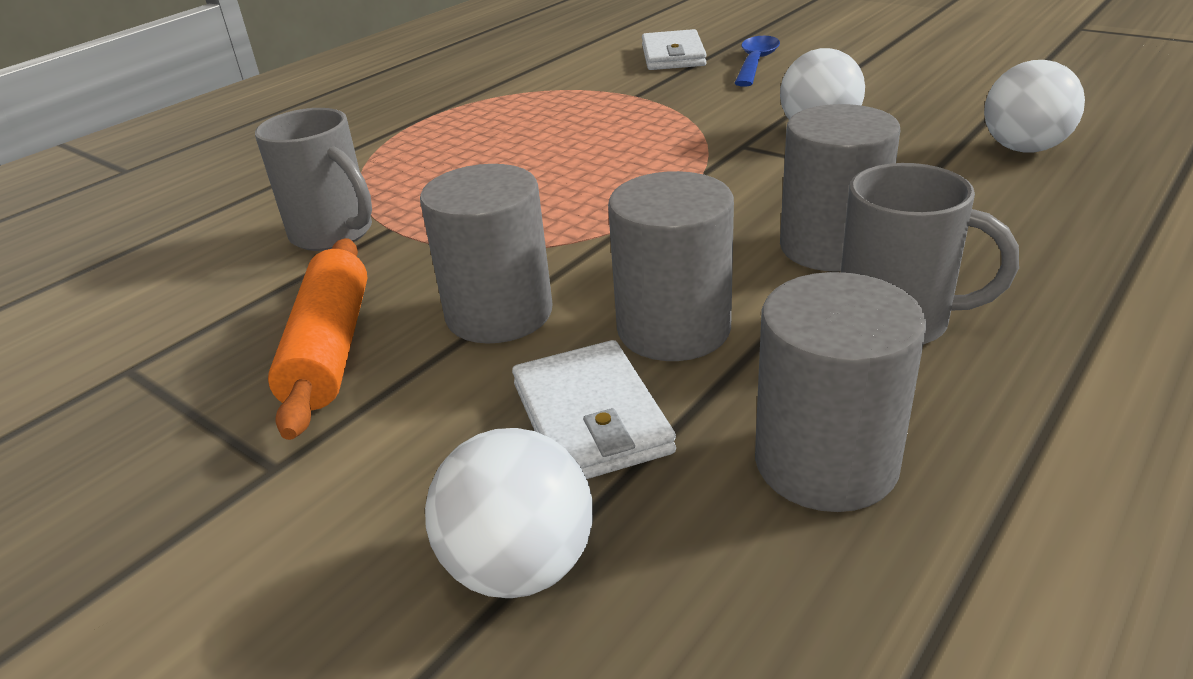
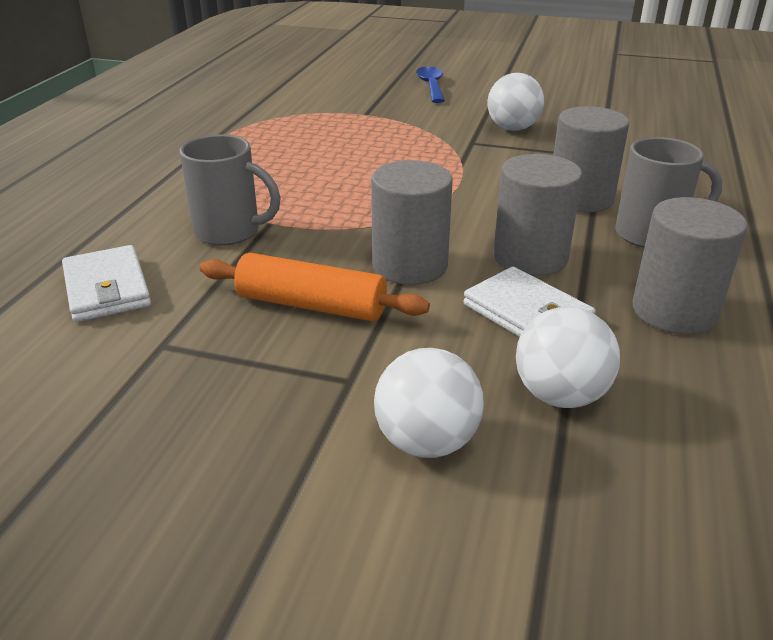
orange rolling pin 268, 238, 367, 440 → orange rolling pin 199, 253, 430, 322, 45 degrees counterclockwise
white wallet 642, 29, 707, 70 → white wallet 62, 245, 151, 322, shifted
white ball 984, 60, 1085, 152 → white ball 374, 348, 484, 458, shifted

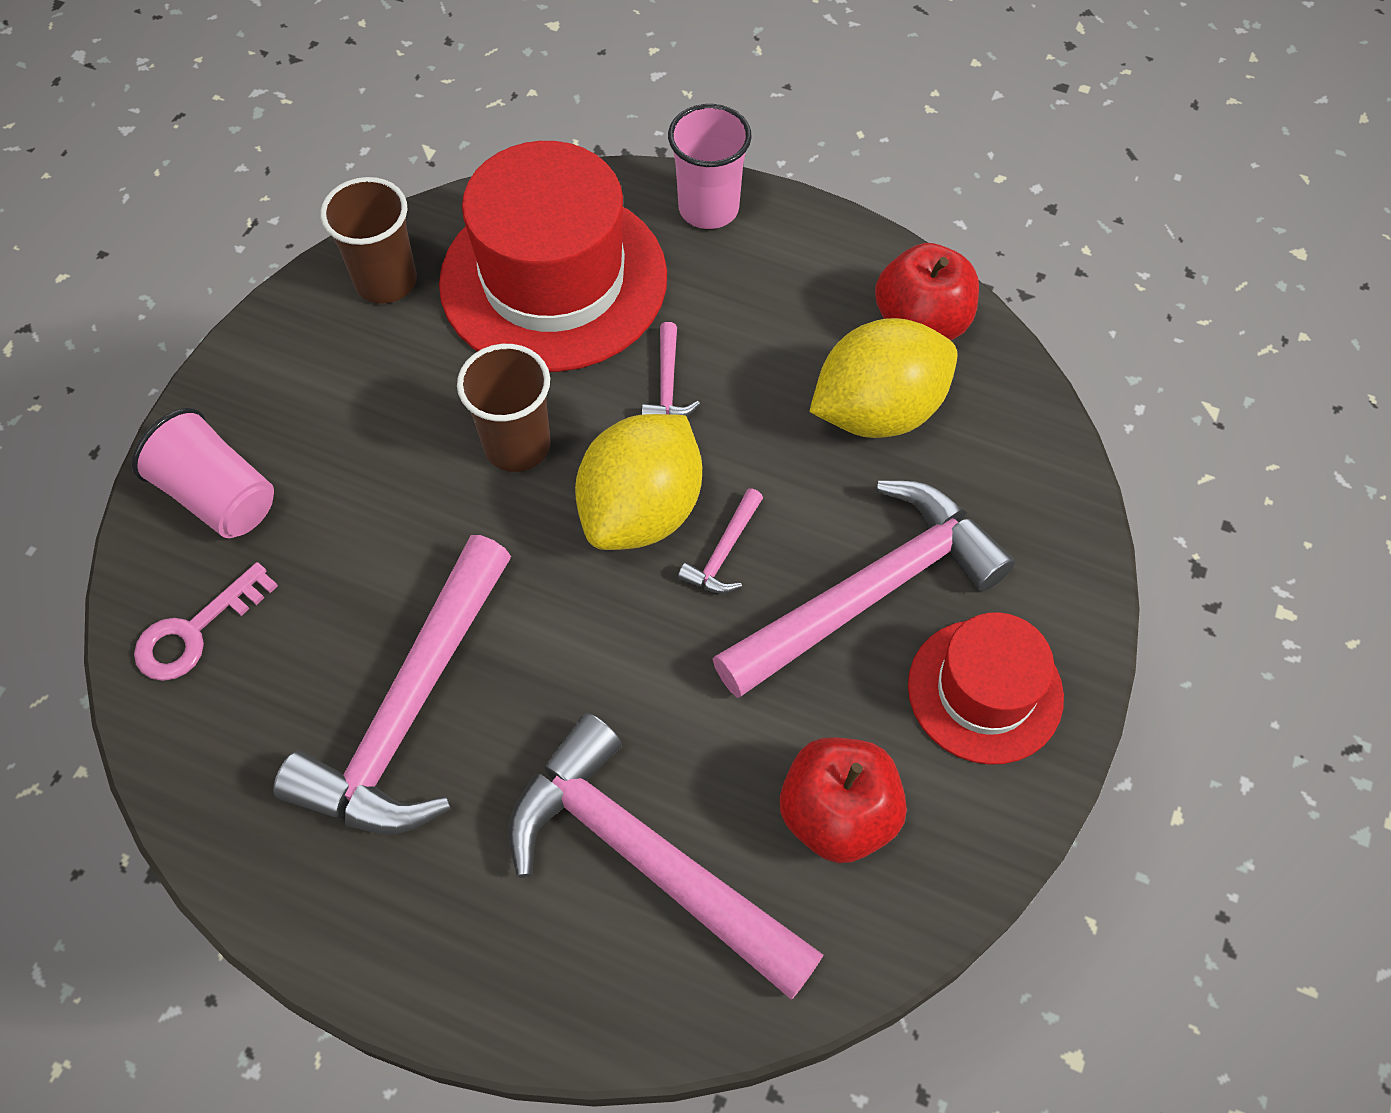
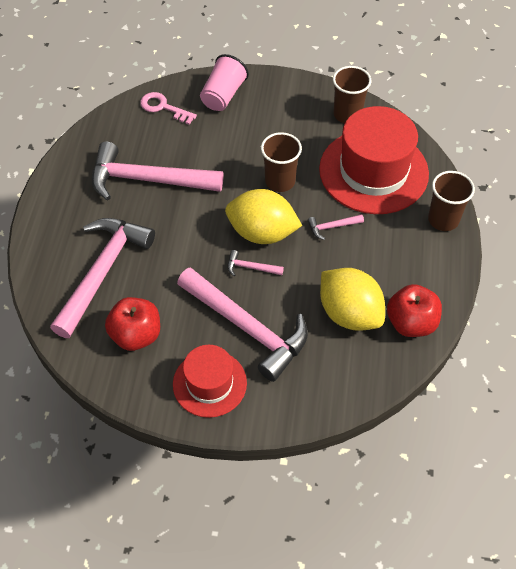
pink cup 668, 104, 752, 229 → brown cup 428, 171, 475, 231

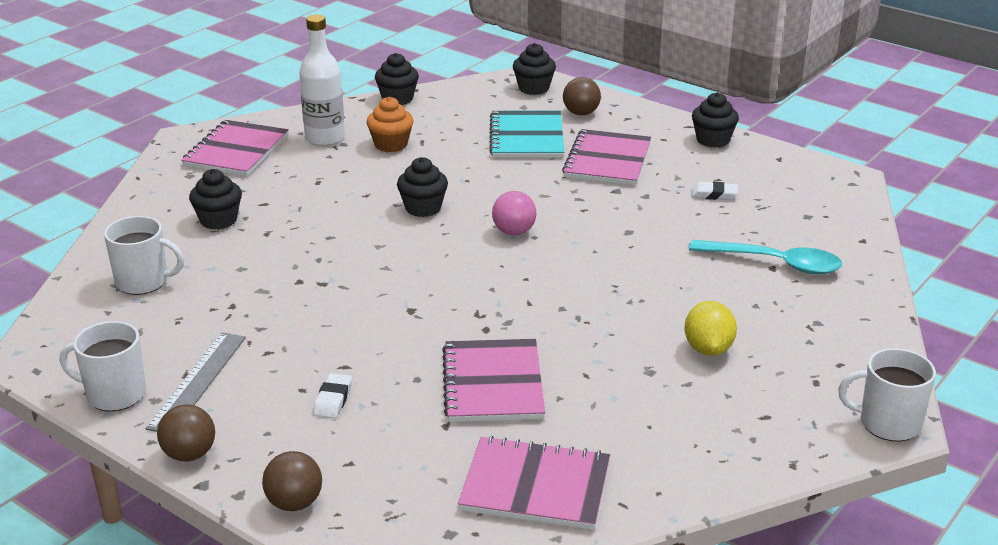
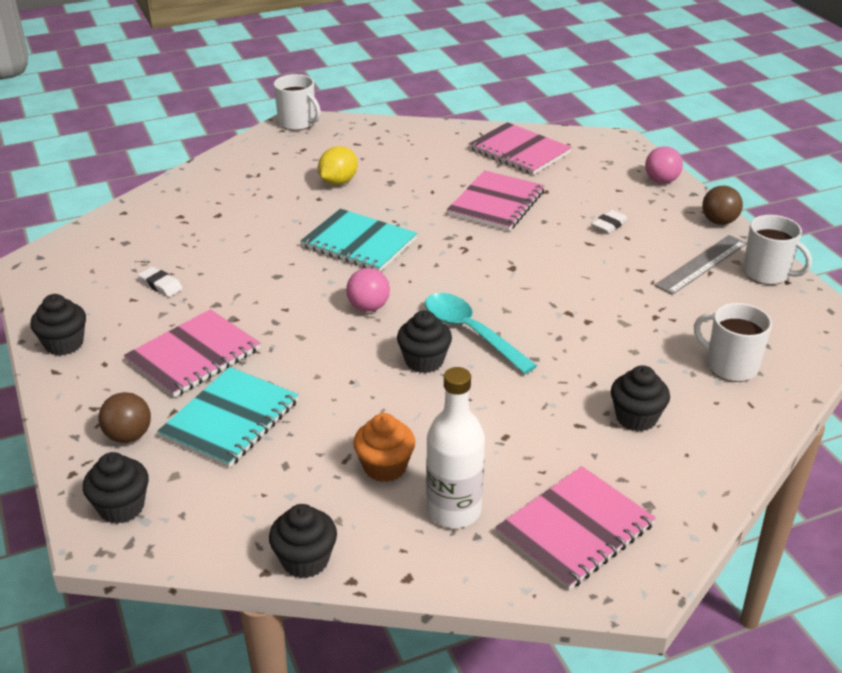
brown ball 262, 451, 322, 511 → pink ball 645, 146, 683, 184
turquoise spoon 689, 240, 842, 274 → turquoise spoon 425, 293, 537, 374, shifted
- → turquoise notebook 301, 209, 417, 272

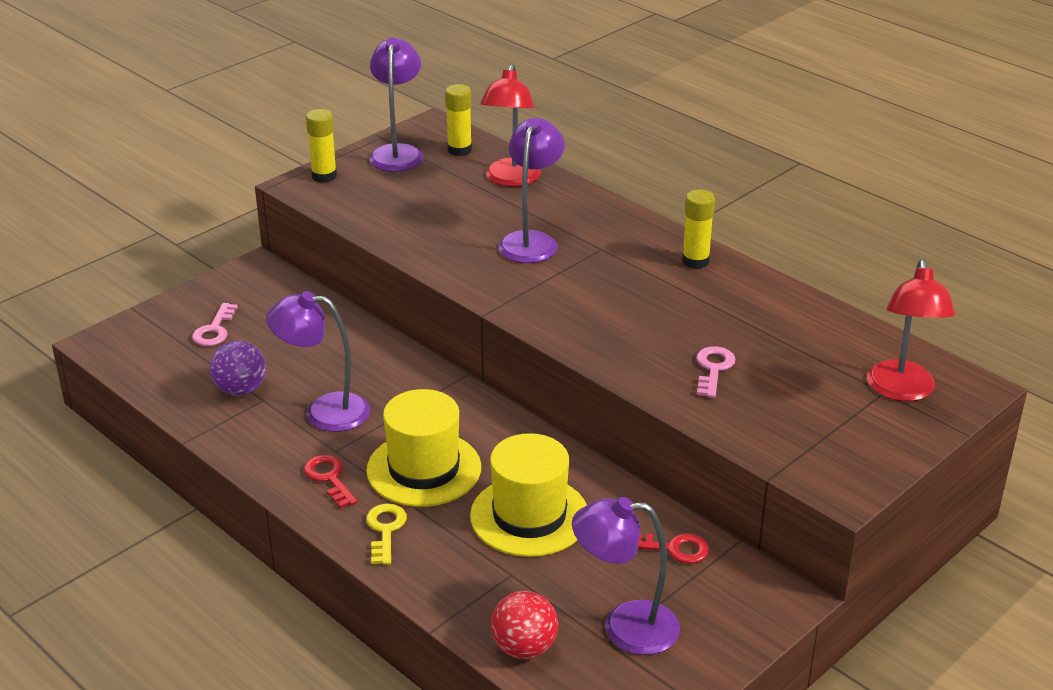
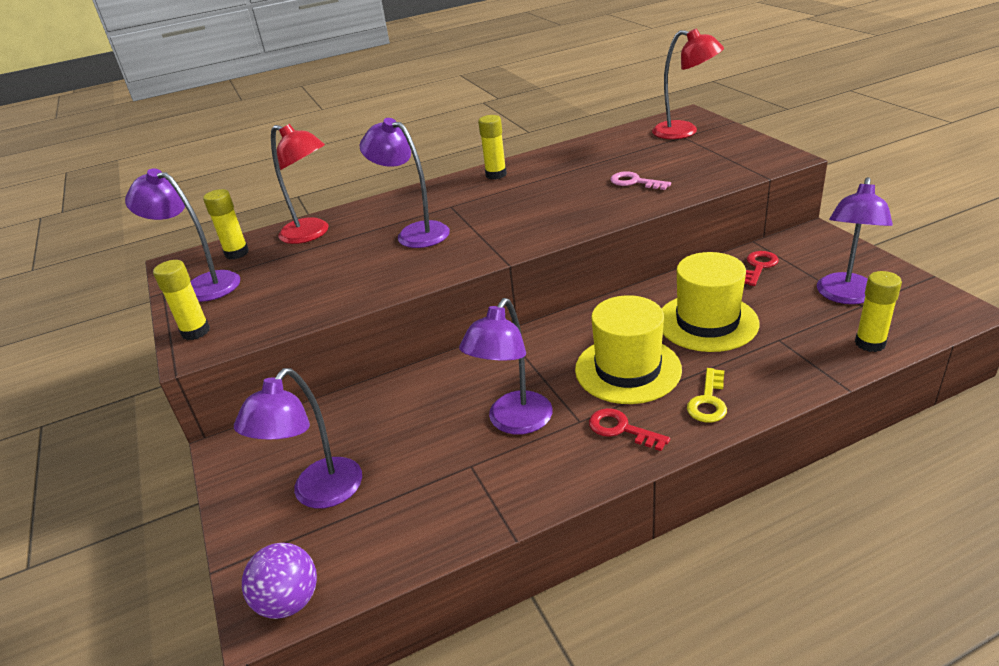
pink key 192, 303, 238, 346 → purple lamp 234, 368, 362, 509
purple ball 210, 341, 266, 396 → purple ball 242, 543, 317, 619, shifted
red key 304, 455, 358, 508 → red key 589, 408, 670, 451, 45 degrees clockwise
yellow key 366, 503, 407, 565 → yellow key 687, 368, 727, 422, 90 degrees counterclockwise
red ball 491, 591, 558, 659 → yellow glue stick 855, 271, 902, 352

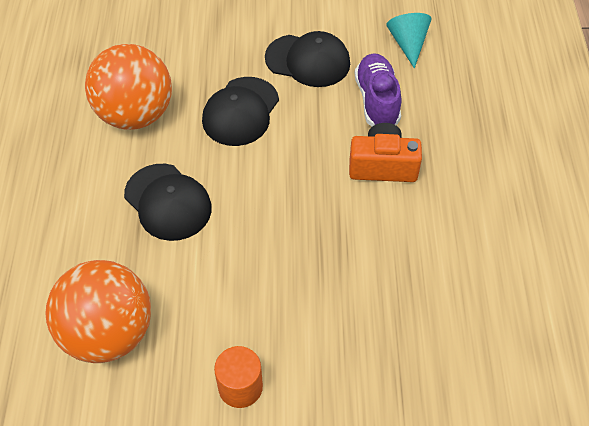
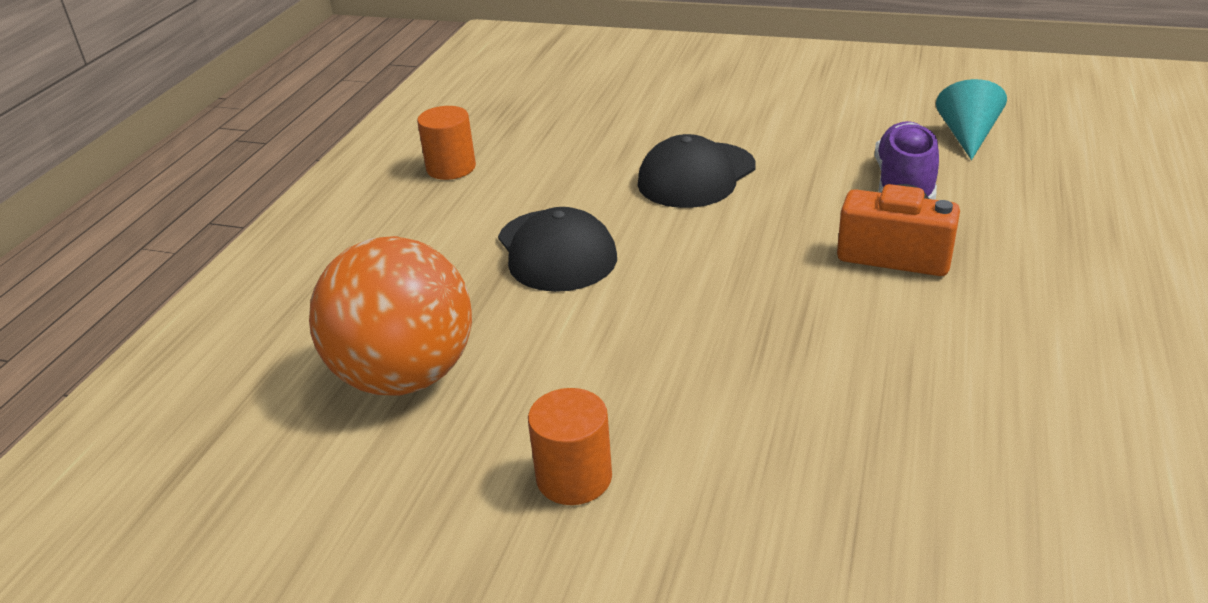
orange ball 85, 44, 172, 130 → -
black cap 265, 31, 350, 87 → -
- → orange cylinder 417, 106, 476, 180

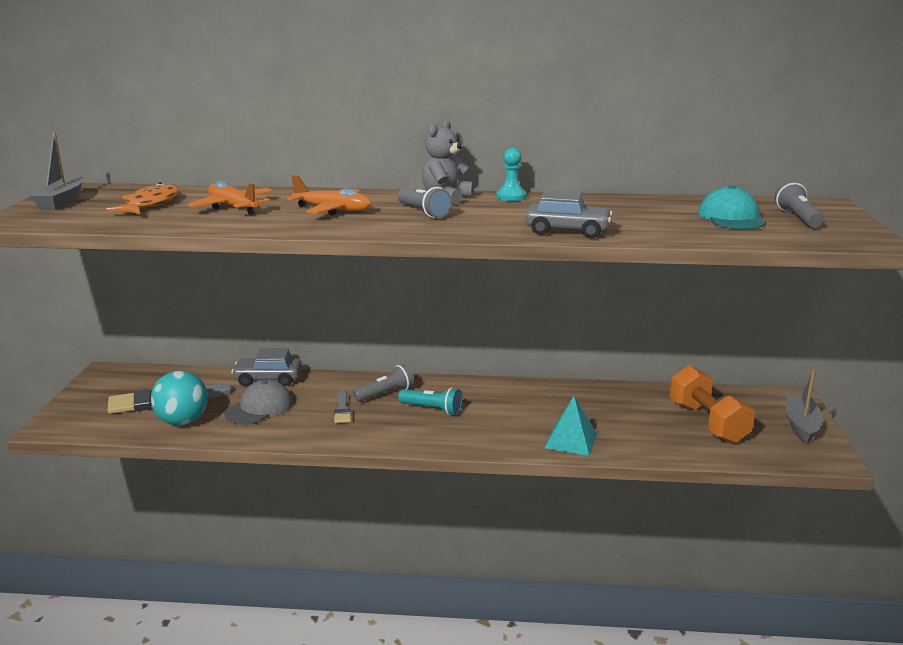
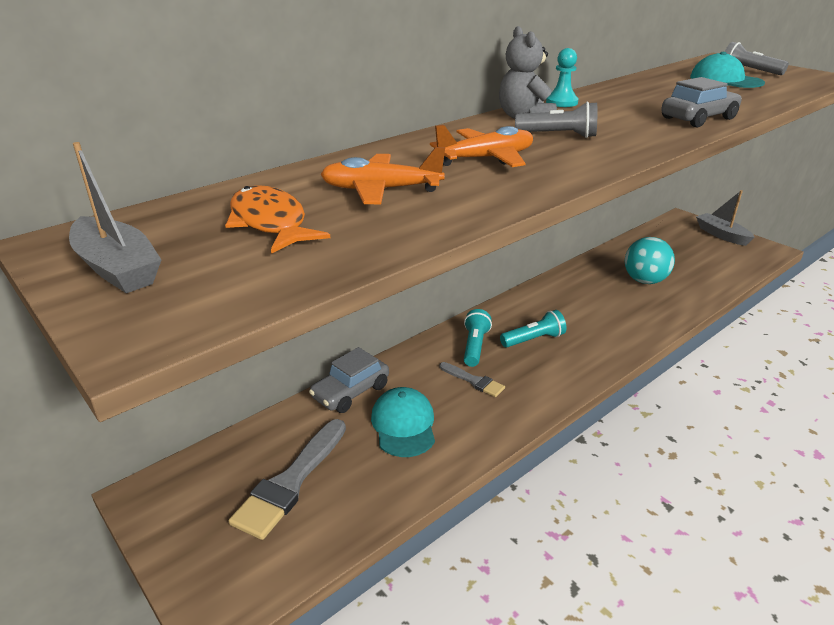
turquoise ball 151, 371, 208, 425 → turquoise ball 625, 237, 675, 284, shifted
grey cap 224, 380, 293, 424 → turquoise cap 371, 387, 435, 457
grey flashlight 352, 364, 414, 402 → turquoise flashlight 464, 309, 492, 367
turquoise pyramid 545, 396, 597, 456 → -
orange dumbbell 670, 365, 755, 443 → -

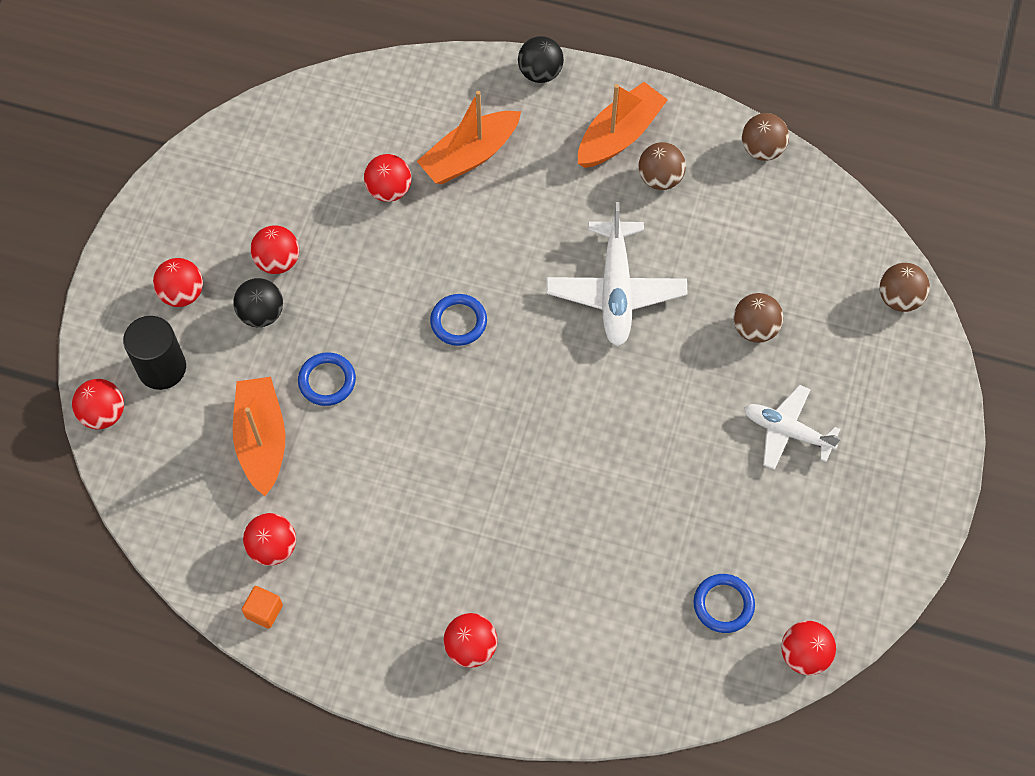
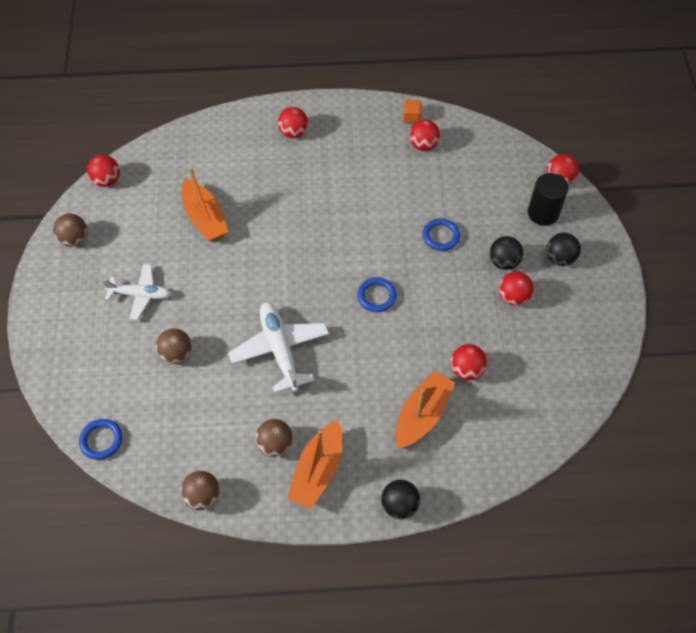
red ball 153, 258, 203, 307 → black ball 547, 233, 581, 266
orange boat 233, 377, 285, 496 → orange boat 182, 168, 229, 242, shifted
blue ring 694, 574, 755, 633 → blue ring 79, 419, 122, 460, shifted
brown ball 880, 263, 930, 312 → brown ball 53, 214, 87, 247, shifted

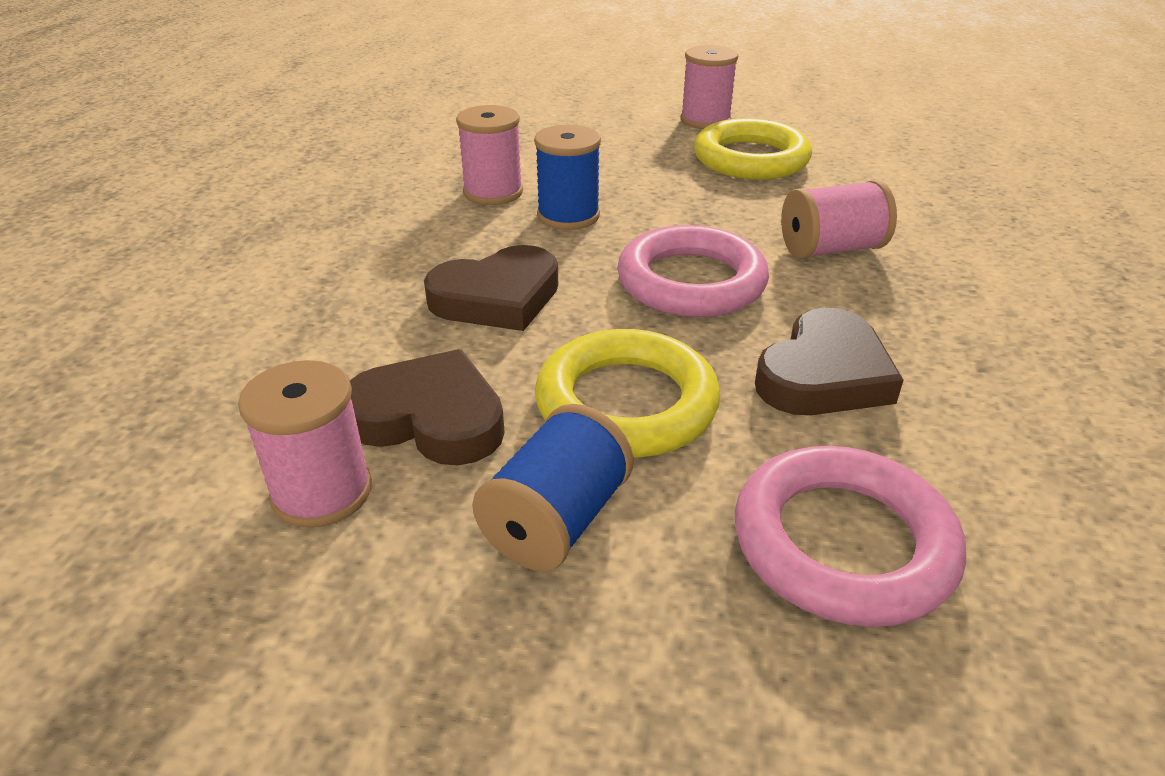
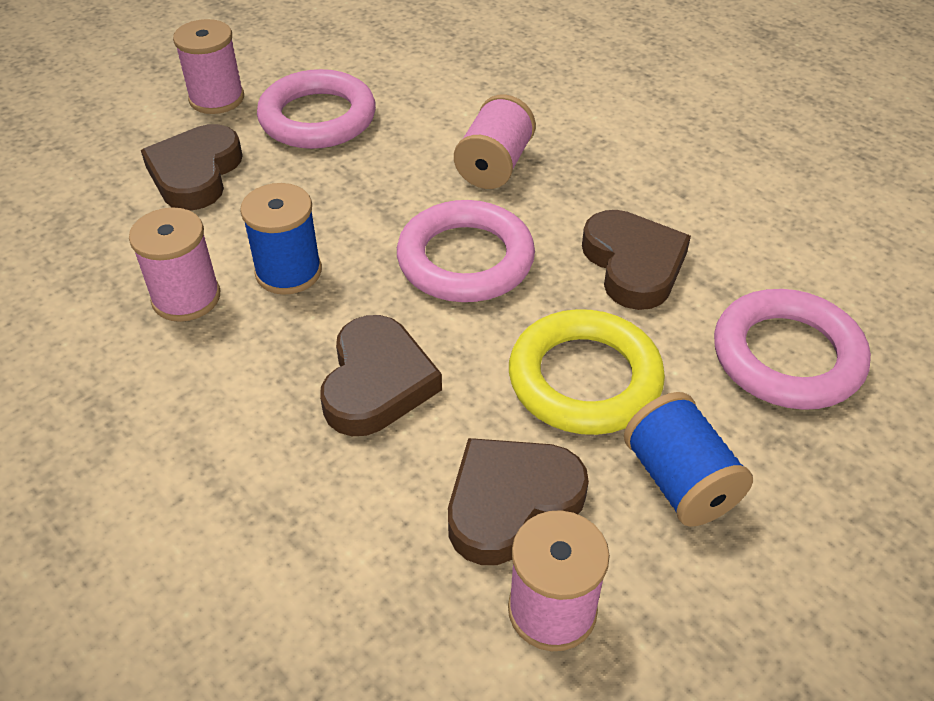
yellow ring 694, 118, 812, 180 → pink ring 257, 69, 376, 149
- → brown heart 141, 124, 243, 210

